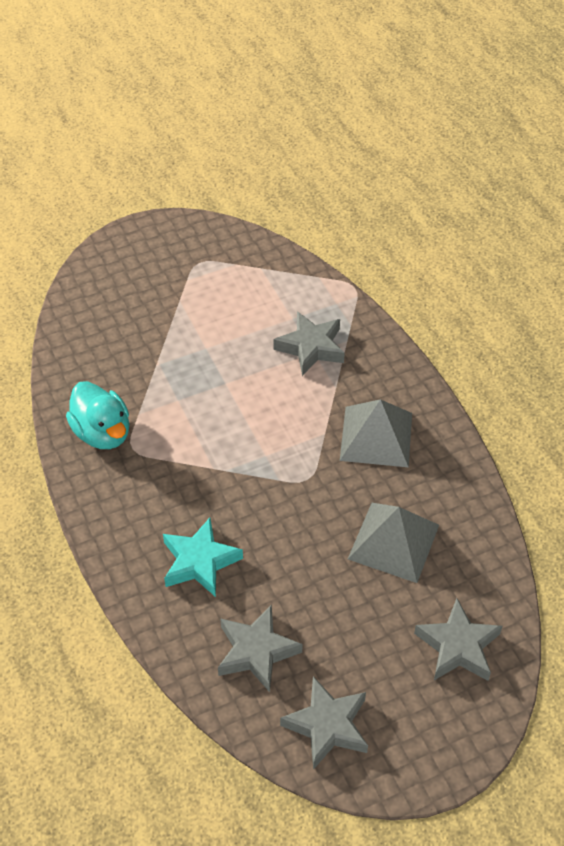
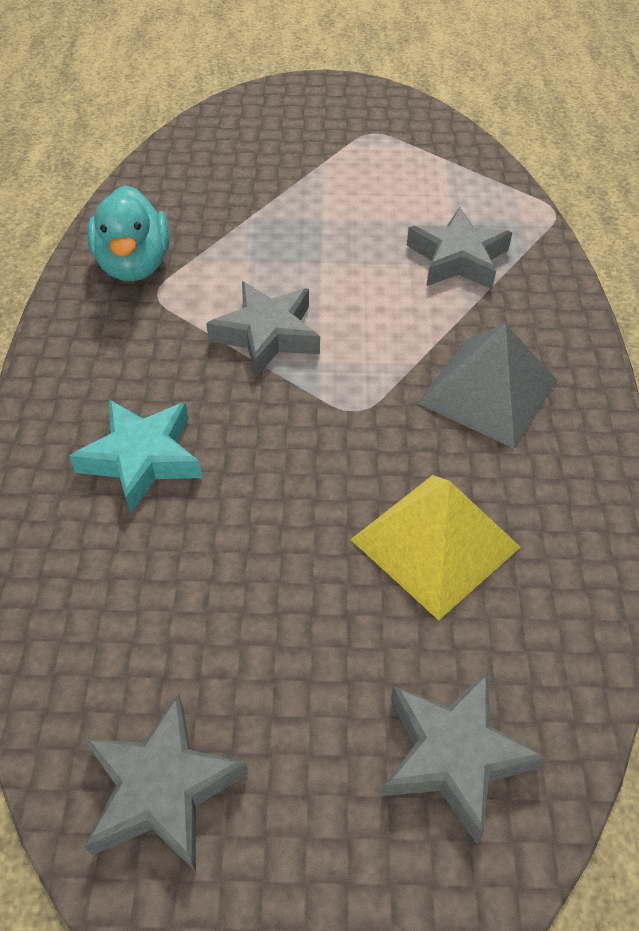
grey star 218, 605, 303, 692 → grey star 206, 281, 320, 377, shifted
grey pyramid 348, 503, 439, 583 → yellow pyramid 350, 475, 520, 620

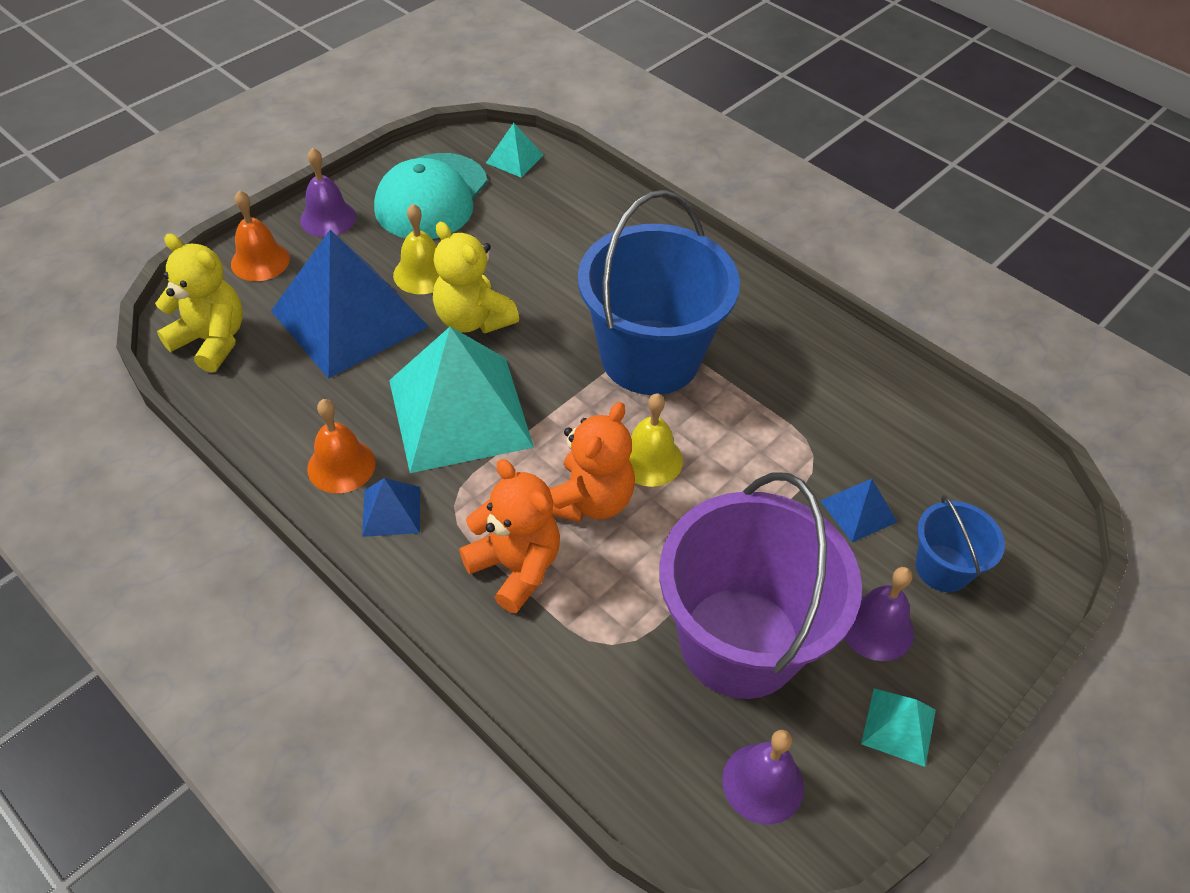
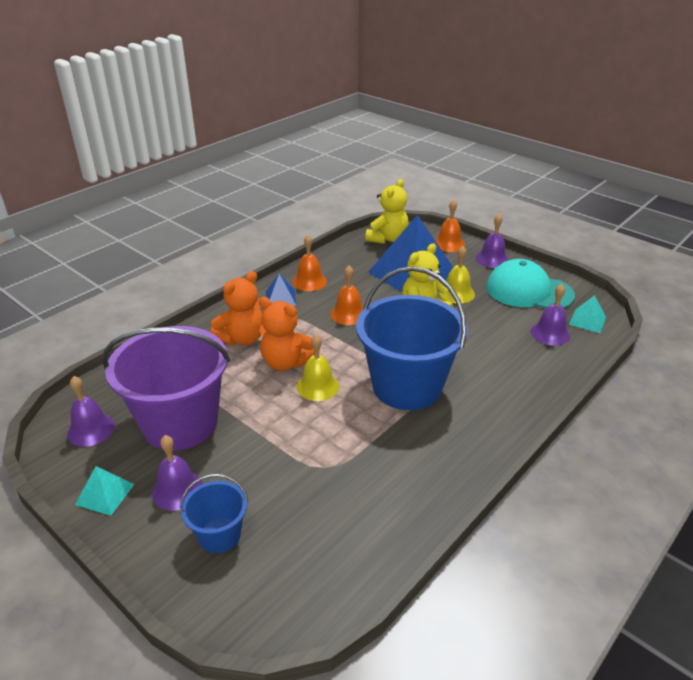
turquoise pyramid 389, 326, 534, 473 → orange bell 330, 265, 363, 325
blue pyramid 820, 479, 897, 542 → -
- → purple bell 531, 284, 570, 346

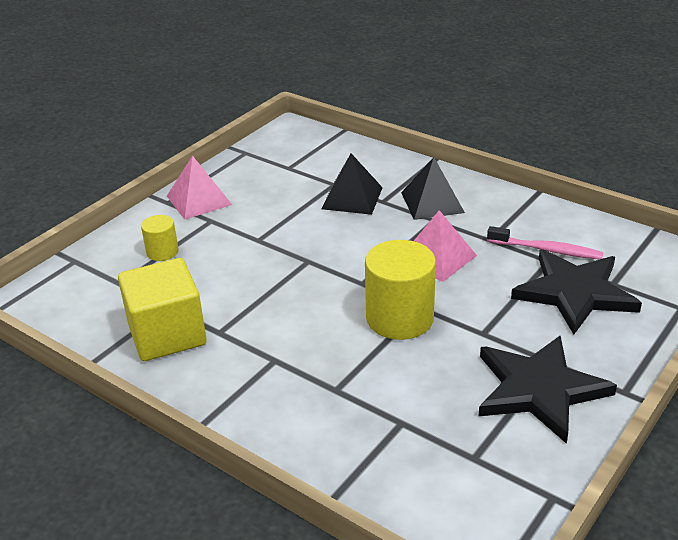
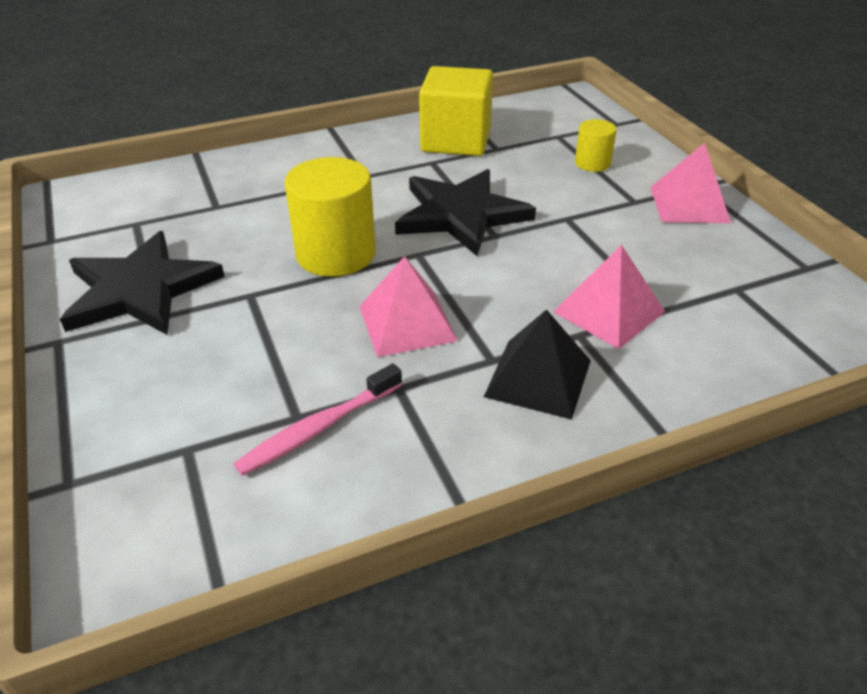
black pyramid 321, 153, 383, 215 → pink pyramid 553, 245, 665, 349
black star 511, 249, 642, 335 → black star 395, 169, 536, 256, shifted

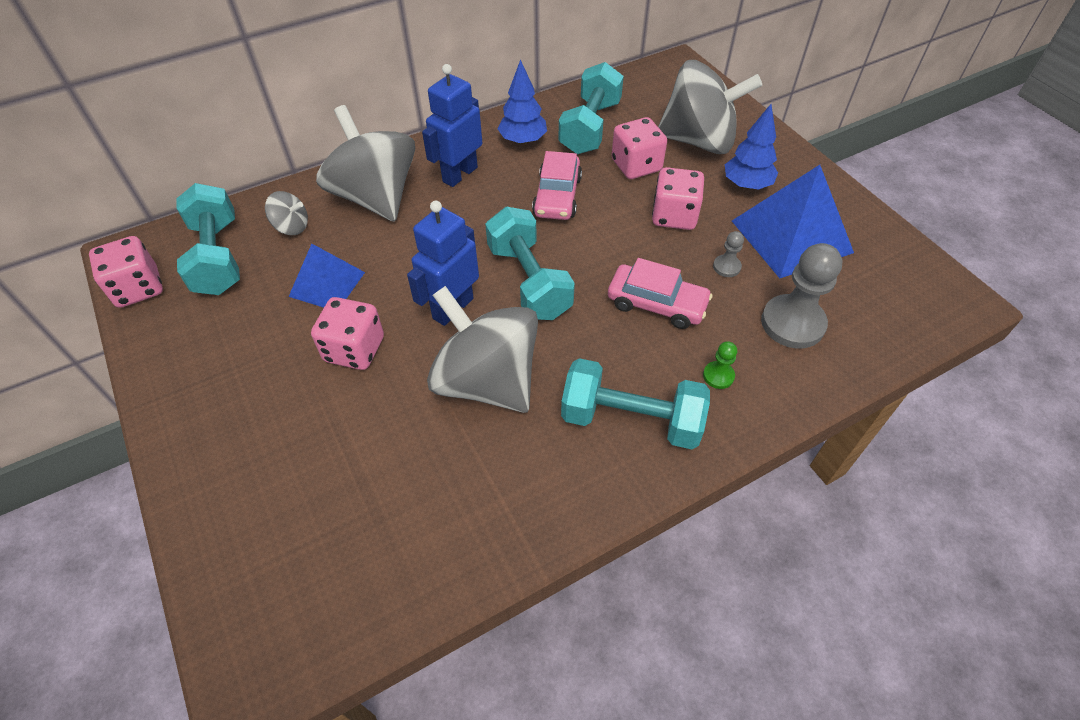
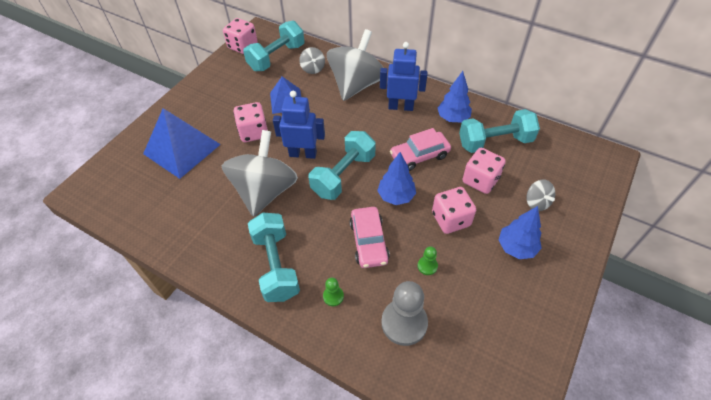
grey spinning top 658, 60, 762, 154 → grey spinning top 526, 180, 555, 211, x0.43
grey pawn 713, 231, 744, 277 → green pawn 418, 246, 438, 275
blue pyramid 732, 165, 854, 278 → blue pyramid 143, 108, 221, 179, shifted
- → blue tree 377, 152, 416, 205

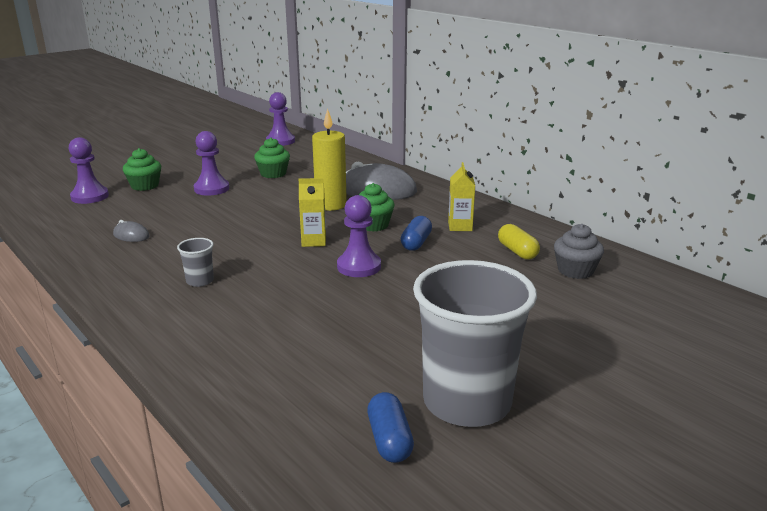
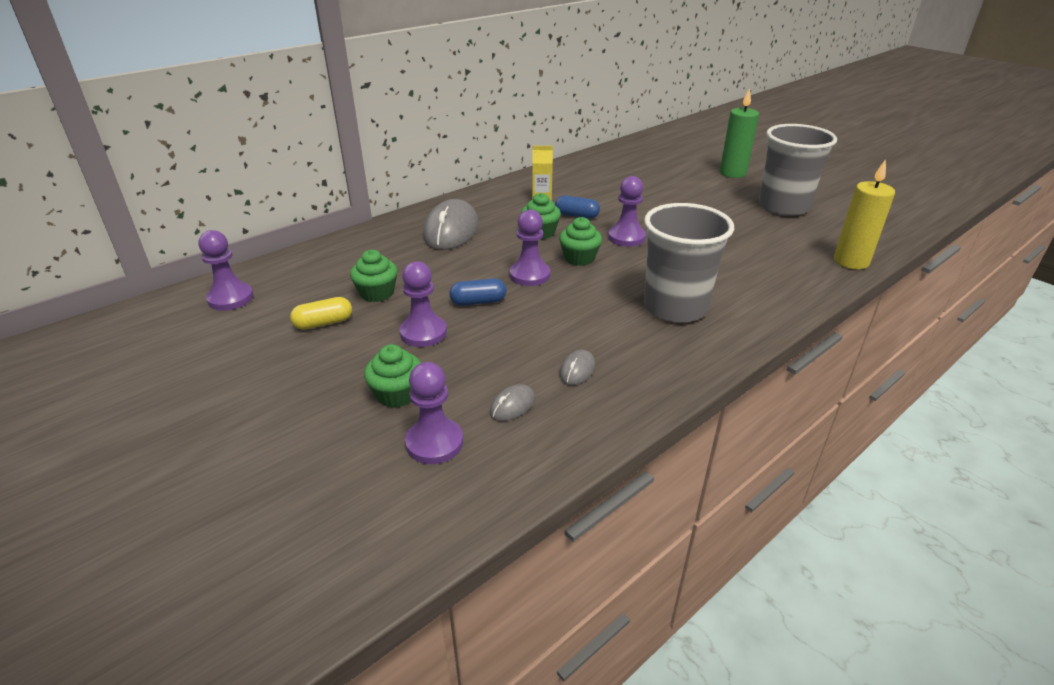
grey cup 177, 238, 214, 287 → grey cup 644, 203, 734, 323, x2.45
yellow carton 299, 178, 326, 247 → green cupcake 559, 217, 602, 266
yellow candle 312, 108, 347, 211 → yellow candle 834, 159, 895, 269, shifted
blue capsule 367, 392, 414, 463 → blue capsule 449, 278, 506, 306, shifted
yellow capsule 498, 224, 540, 260 → yellow capsule 290, 297, 352, 330, shifted
grey cupcake 554, 224, 604, 279 → -
- → grey mouse 490, 384, 535, 421
- → purple pawn 510, 209, 550, 286
- → green candle 720, 88, 759, 178

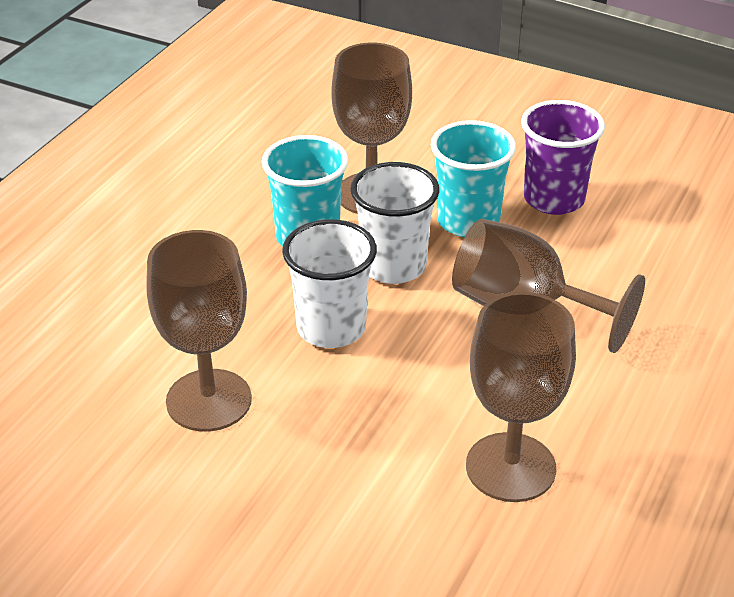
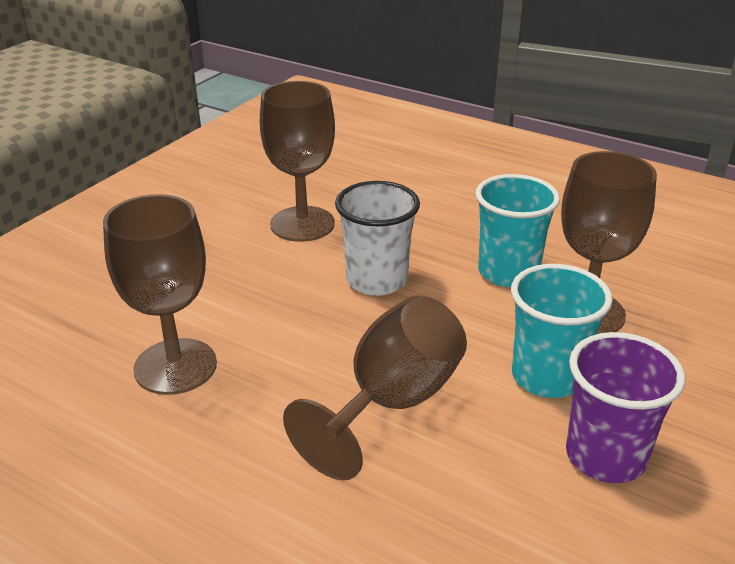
white cup 351, 162, 440, 284 → -

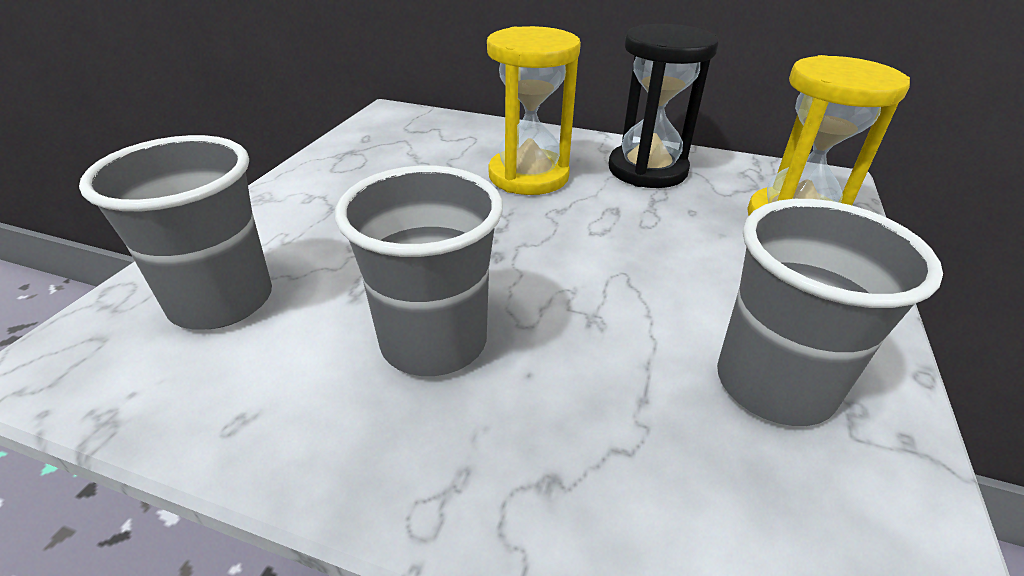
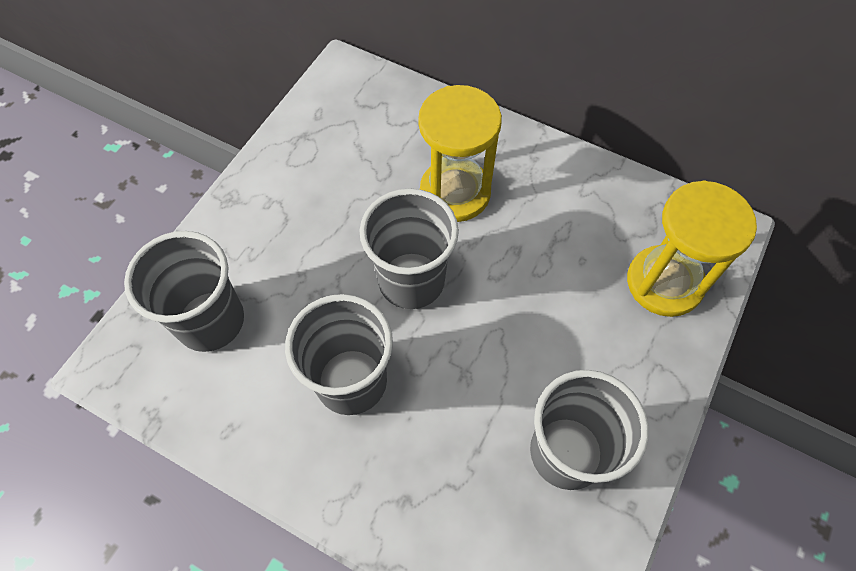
black hourglass 609, 24, 719, 188 → -
- → grey cup 359, 188, 459, 309

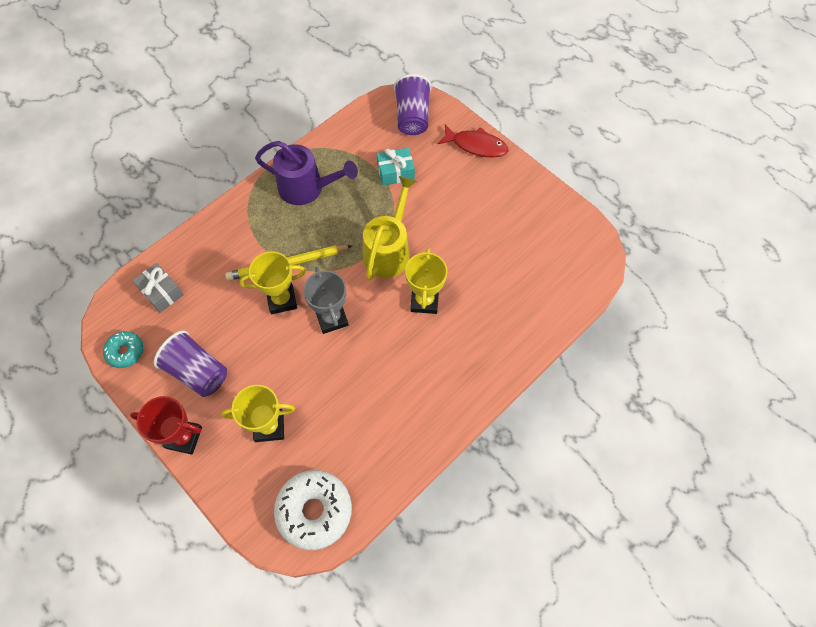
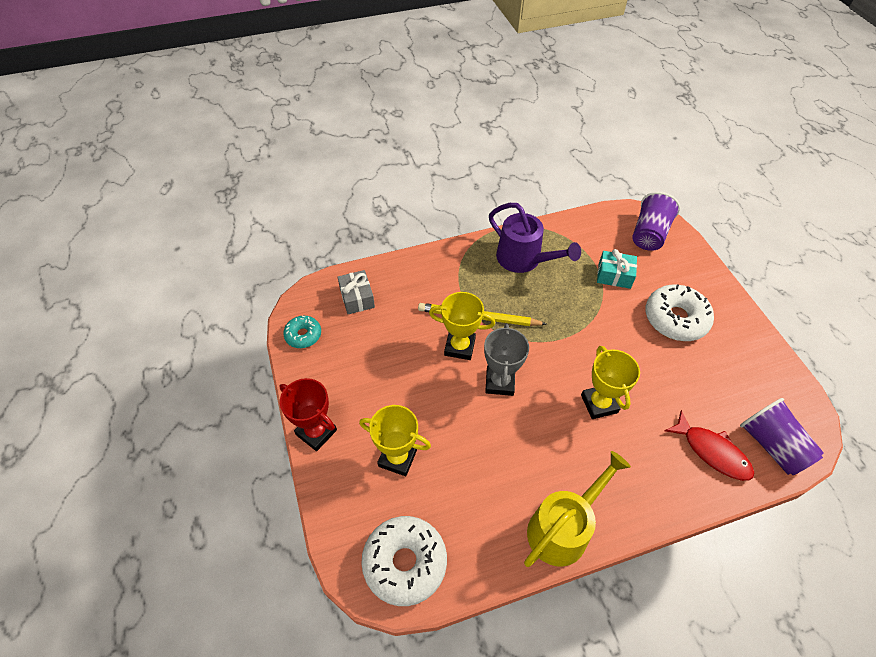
purple cup 153, 330, 227, 397 → purple cup 740, 398, 824, 475, shifted
yellow watering can 363, 176, 417, 280 → yellow watering can 524, 451, 631, 567, shifted
yellow trophy 405, 248, 447, 314 → yellow trophy 581, 346, 640, 419, 45 degrees counterclockwise
red fish 438, 125, 509, 158 → red fish 665, 410, 754, 481, shifted
- → white donut 645, 284, 714, 341

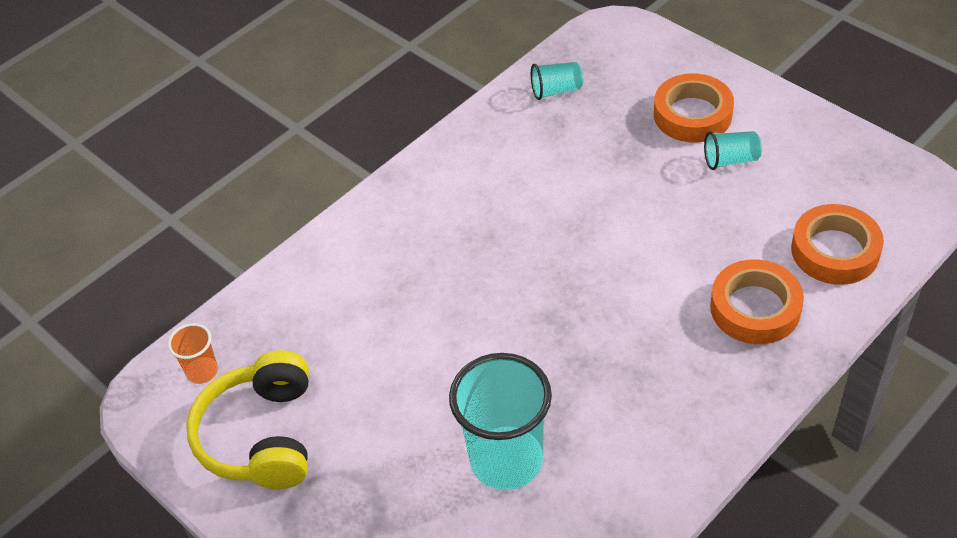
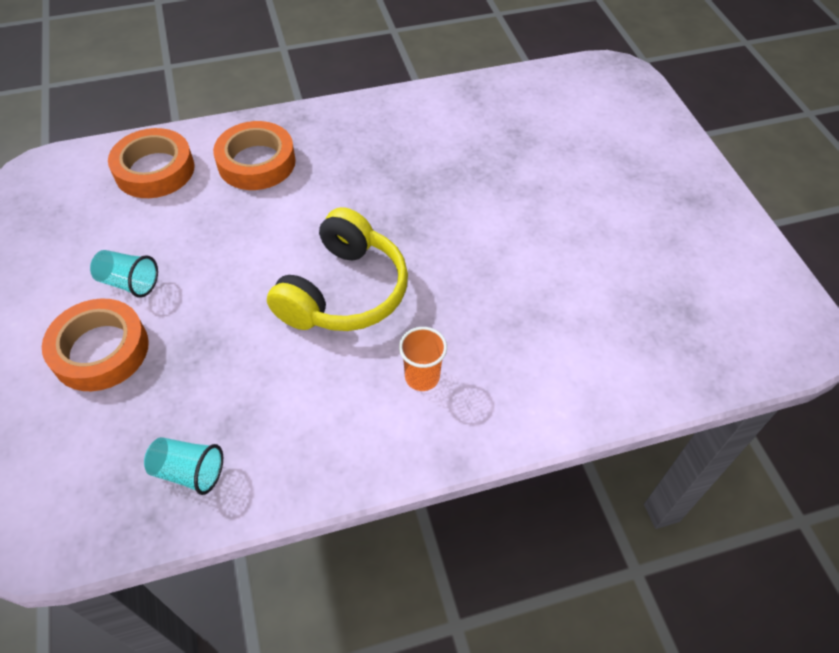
orange cup 168, 323, 218, 384 → orange cup 399, 327, 447, 391, shifted
yellow headphones 186, 350, 309, 489 → yellow headphones 267, 207, 408, 331, shifted
turquoise cup 449, 353, 552, 490 → -

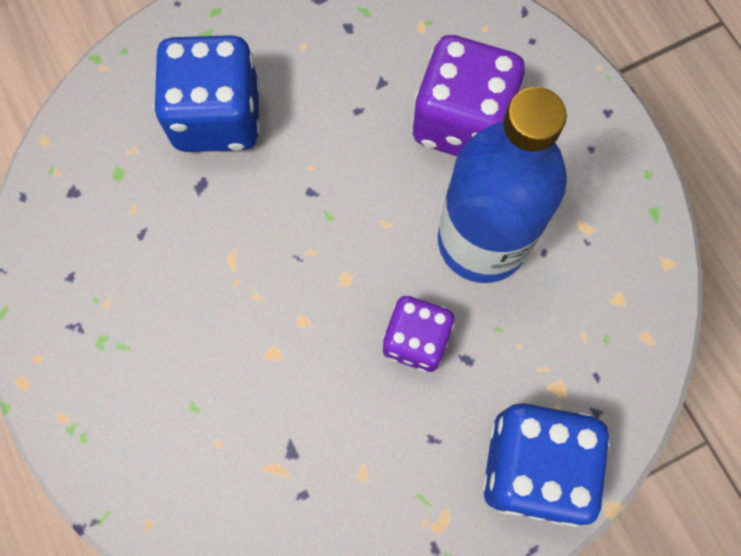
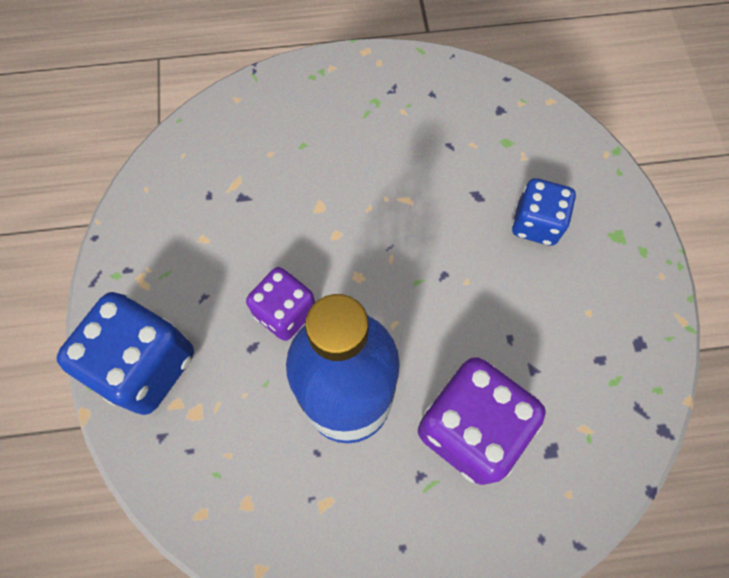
blue dice 153, 35, 260, 152 → blue dice 512, 178, 576, 246, x0.62

